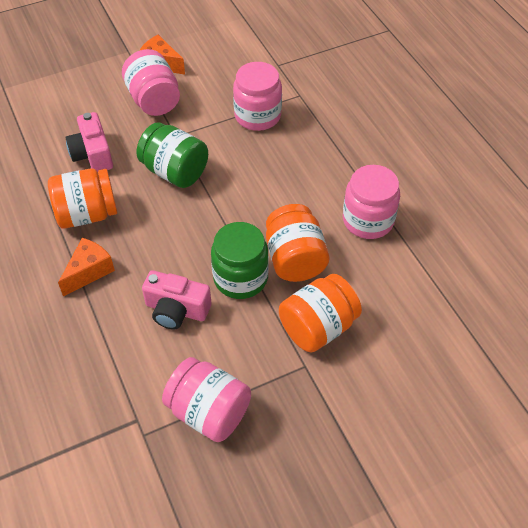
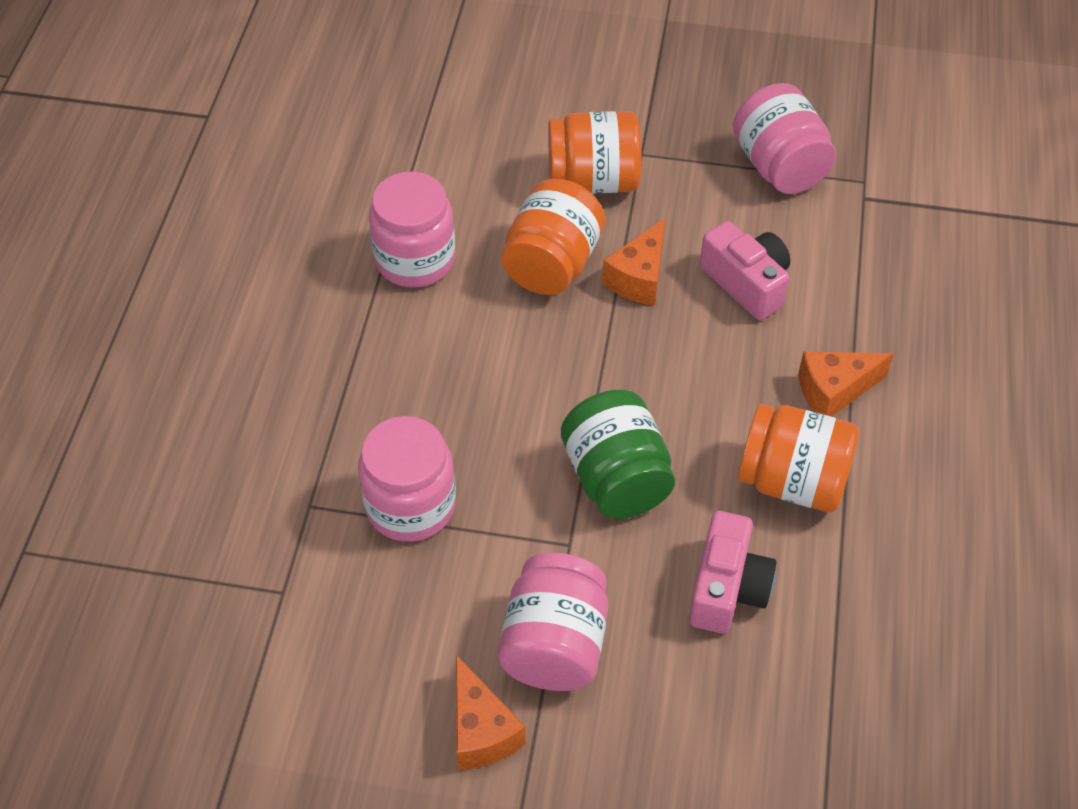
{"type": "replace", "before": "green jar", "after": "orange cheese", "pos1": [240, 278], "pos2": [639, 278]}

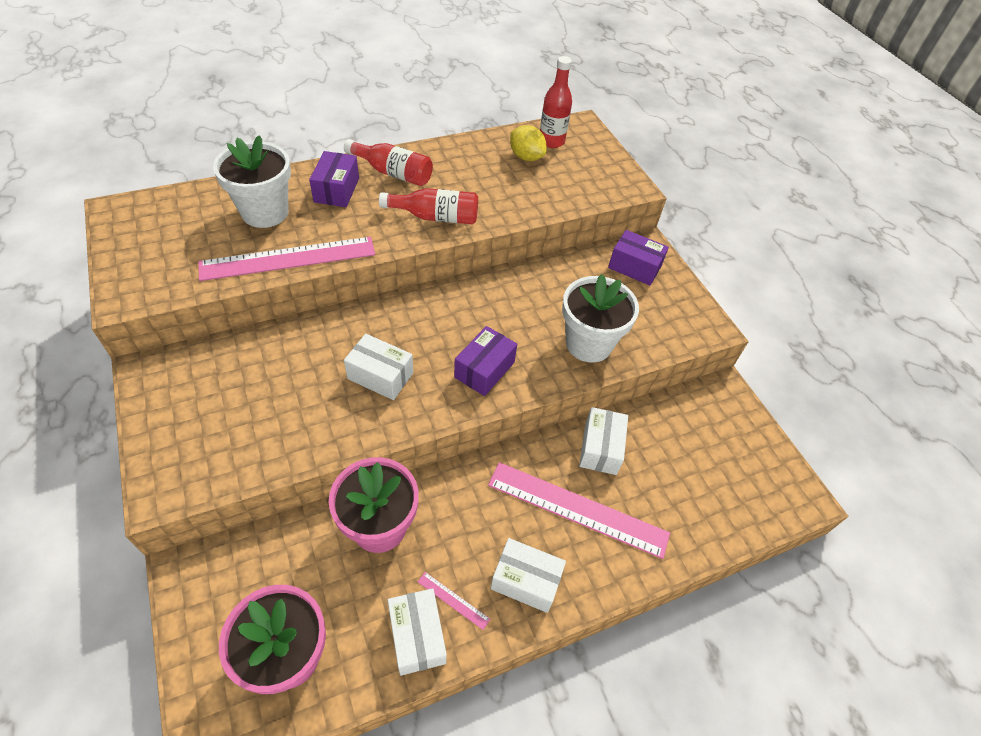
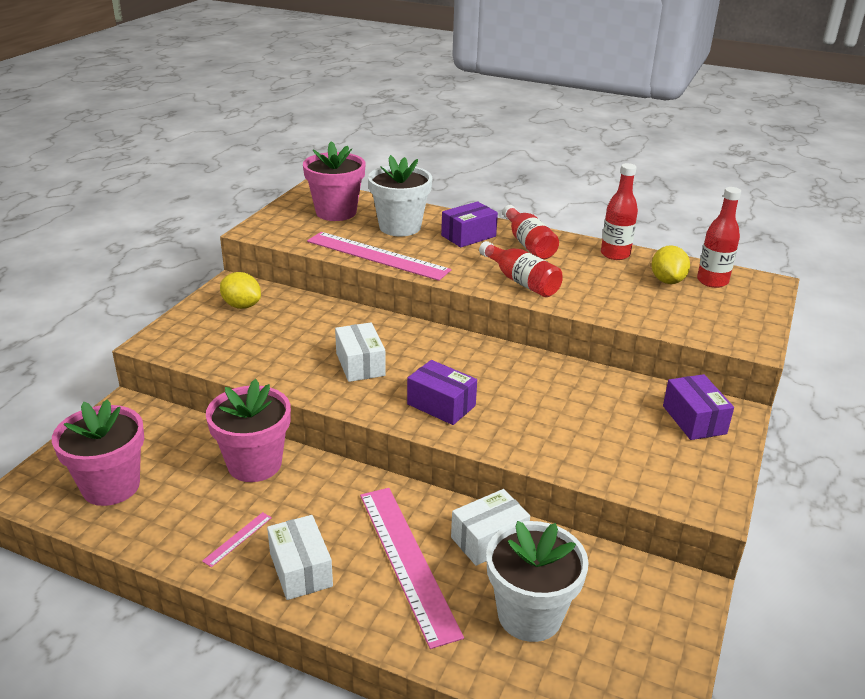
{"type": "rotate", "before": "pink ruler", "pos1": [453, 600], "pos2": [238, 539], "turn": 45}
{"type": "insert", "after": "yellow lemon", "pos2": [242, 306]}
{"type": "insert", "after": "pink flower pot", "pos2": [336, 212]}
{"type": "rotate", "before": "purple box", "pos1": [484, 370], "pos2": [441, 405], "turn": 45}
{"type": "move", "before": "white flower pot", "pos1": [588, 344], "pos2": [529, 615]}
{"type": "insert", "after": "red bottle", "pos2": [615, 254]}
{"type": "delete", "before": "white box", "pos1": [417, 636]}

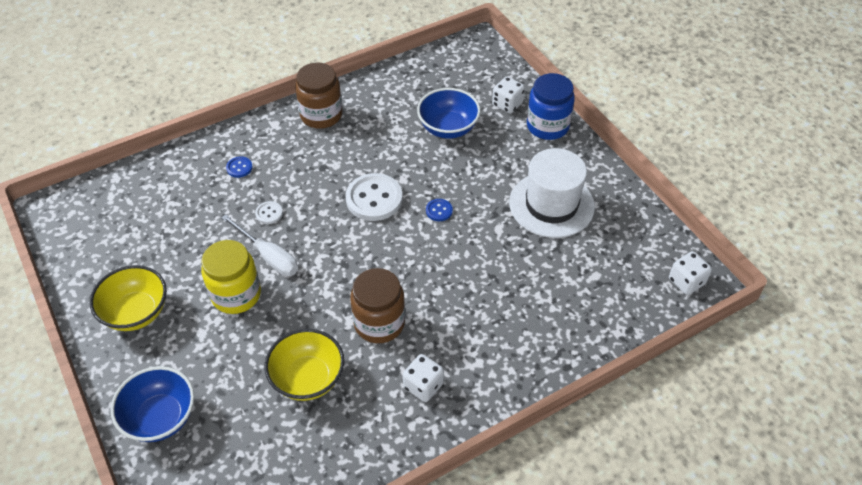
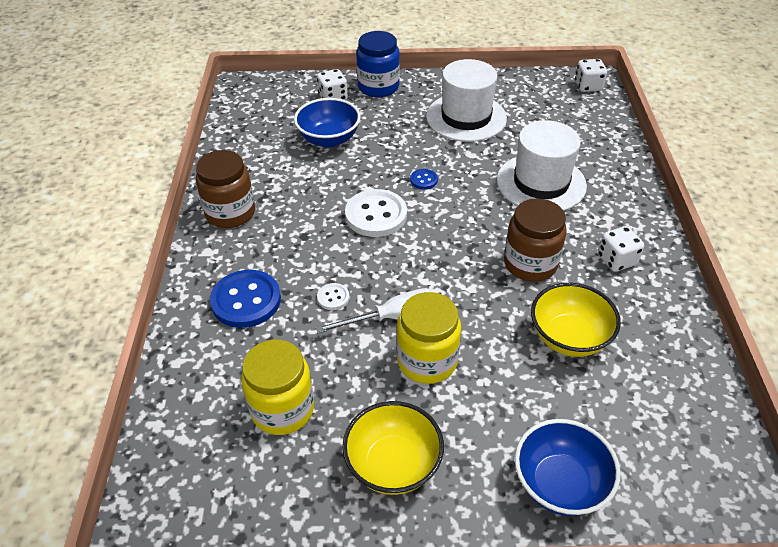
{"type": "resize", "before": "blue button", "pos1": [239, 168], "pos2": [246, 300], "scale": 2.13}
{"type": "insert", "after": "yellow jar", "pos2": [282, 409]}
{"type": "insert", "after": "white hat", "pos2": [541, 183]}

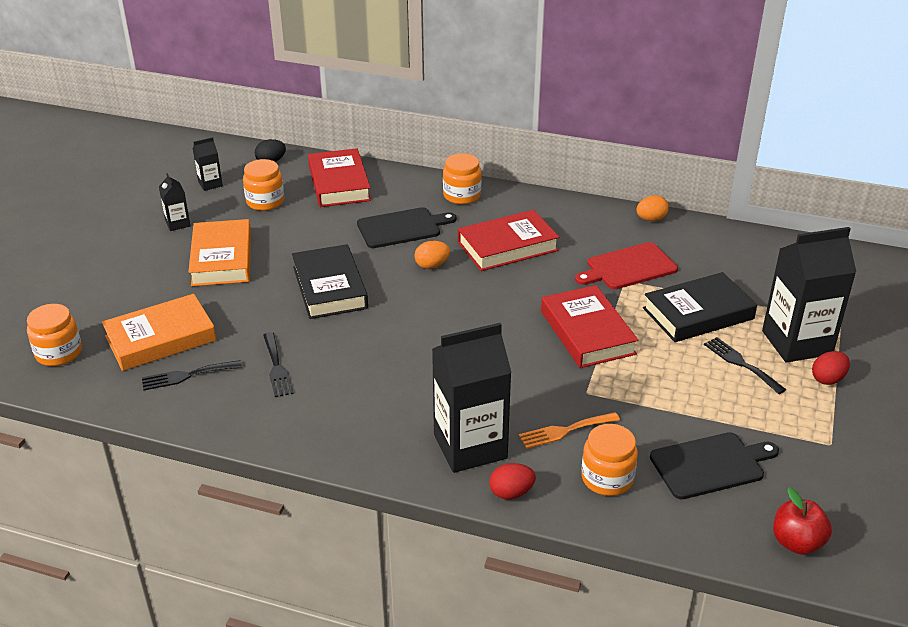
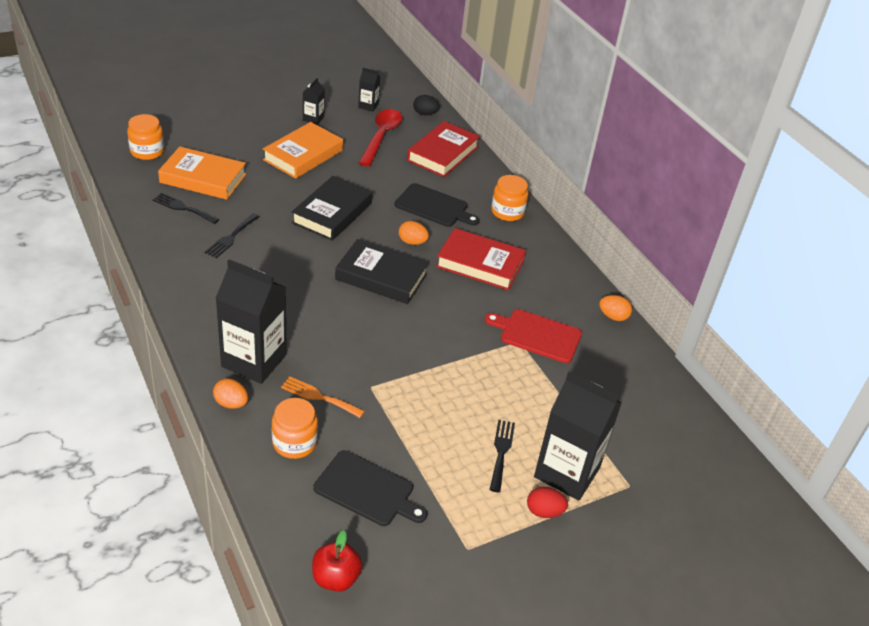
{"type": "recolor", "before": "red egg", "after": "orange egg", "pos1": [511, 493], "pos2": [231, 403]}
{"type": "move", "before": "black book", "pos1": [698, 313], "pos2": [381, 277]}
{"type": "replace", "before": "orange jar", "after": "red spoon", "pos1": [265, 201], "pos2": [381, 137]}
{"type": "delete", "before": "red book", "pos1": [587, 332]}

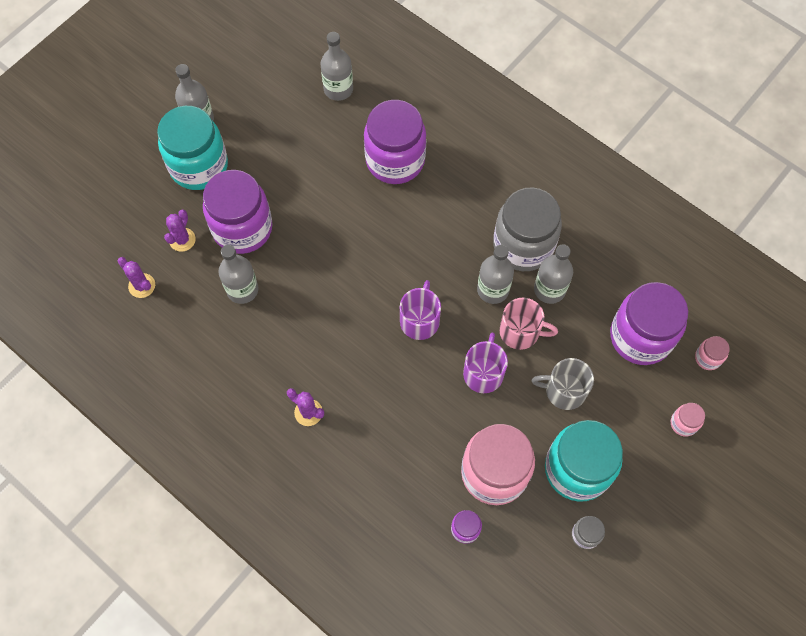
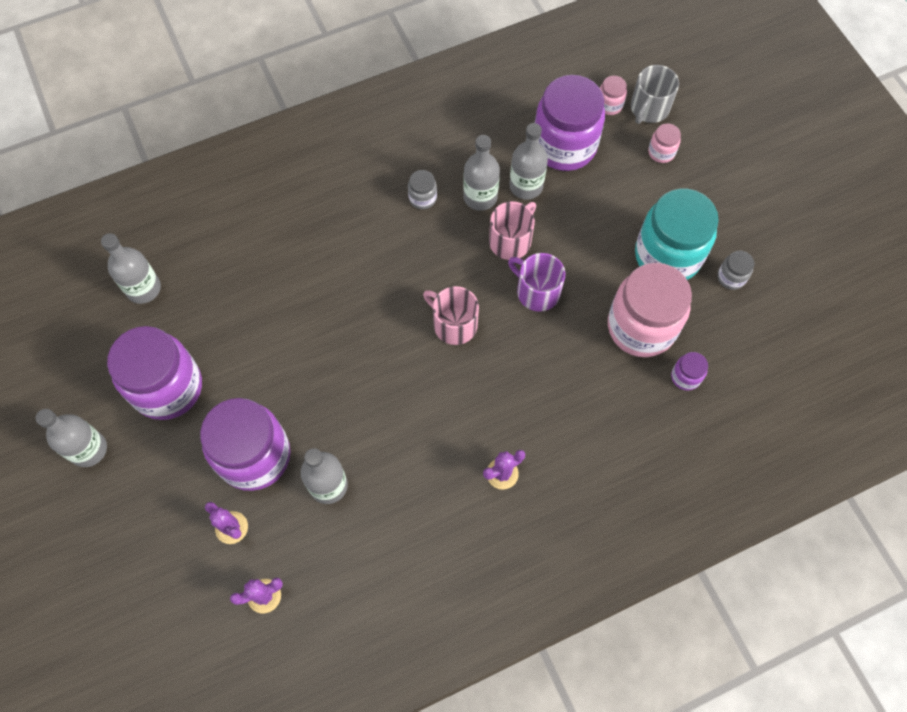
{"type": "move", "before": "purple jar", "pos1": [395, 160], "pos2": [168, 388]}
{"type": "resize", "before": "grey jar", "pos1": [523, 245], "pos2": [422, 198], "scale": 0.42}
{"type": "recolor", "before": "purple mug", "after": "pink mug", "pos1": [420, 320], "pos2": [454, 324]}
{"type": "move", "before": "grey bottle", "pos1": [493, 290], "pos2": [526, 186]}
{"type": "move", "before": "grey mug", "pos1": [564, 390], "pos2": [649, 108]}
{"type": "delete", "before": "turquoise jar", "pos1": [199, 166]}

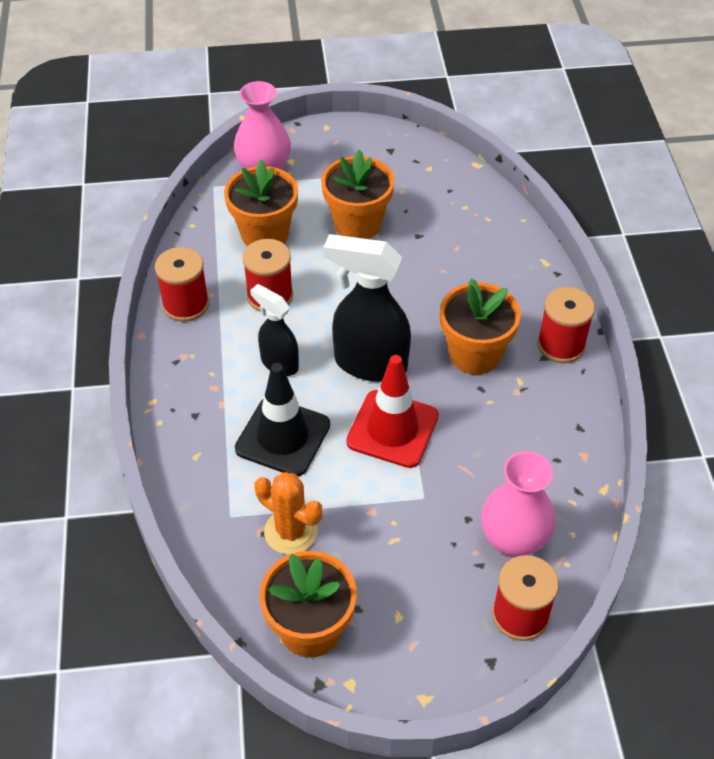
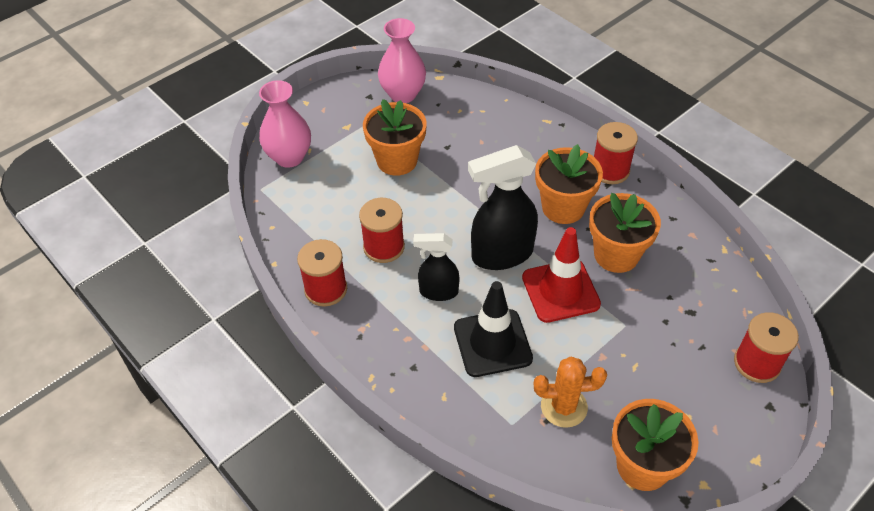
{"type": "move", "before": "pink vase", "pos1": [513, 540], "pos2": [403, 94]}
{"type": "move", "before": "orange flower pot", "pos1": [265, 234], "pos2": [616, 255]}

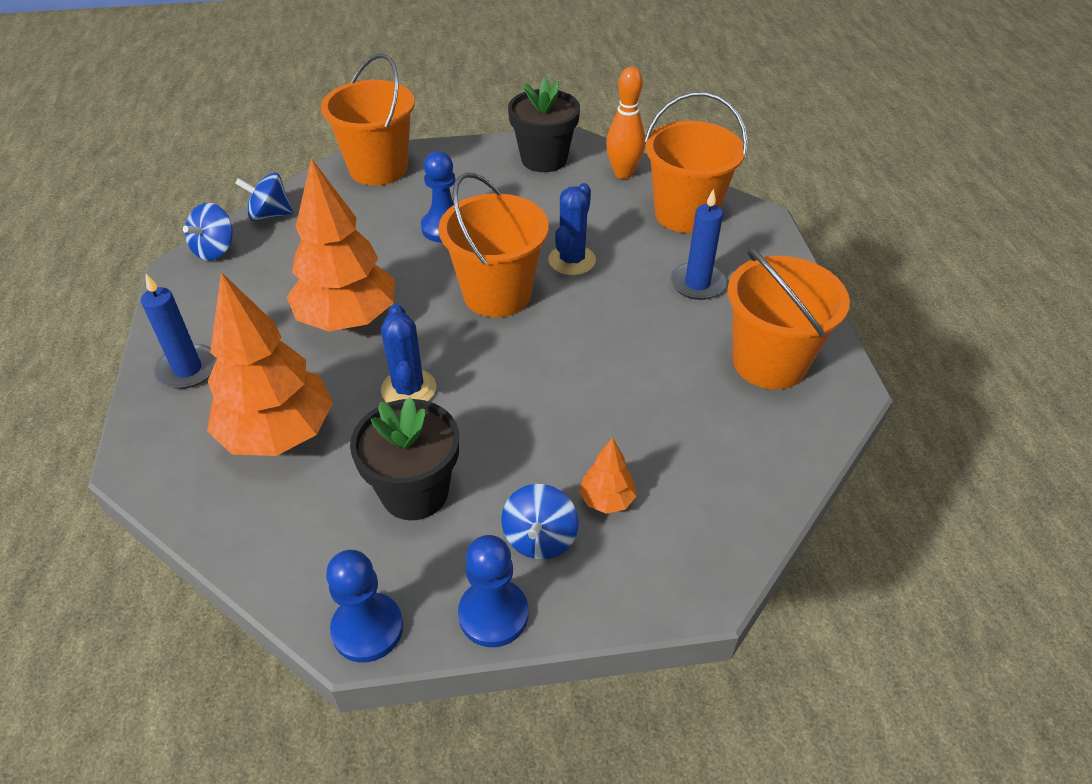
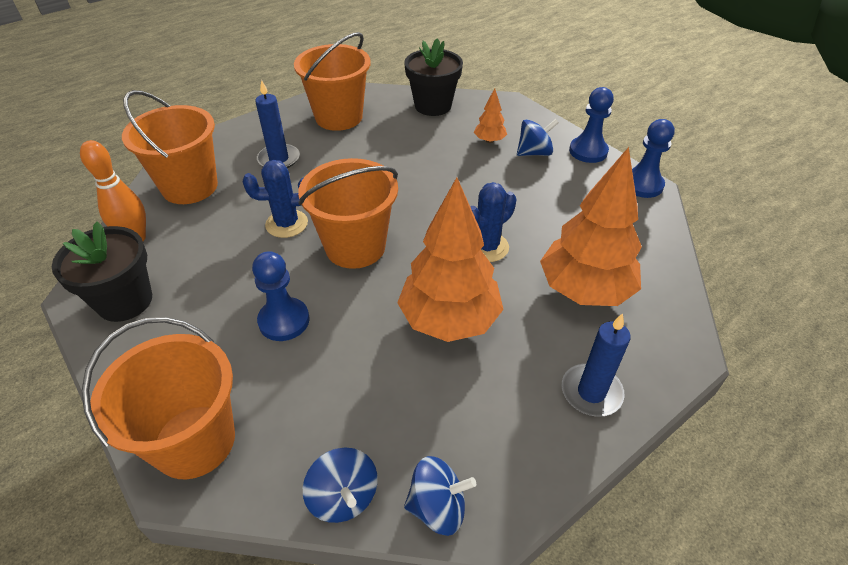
{"type": "move", "before": "black flower pot", "pos1": [415, 492], "pos2": [433, 106]}

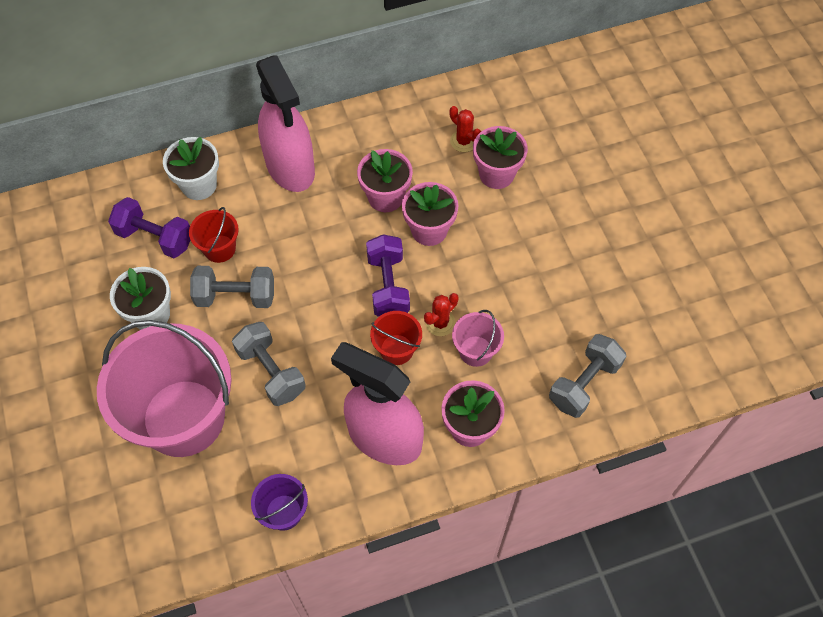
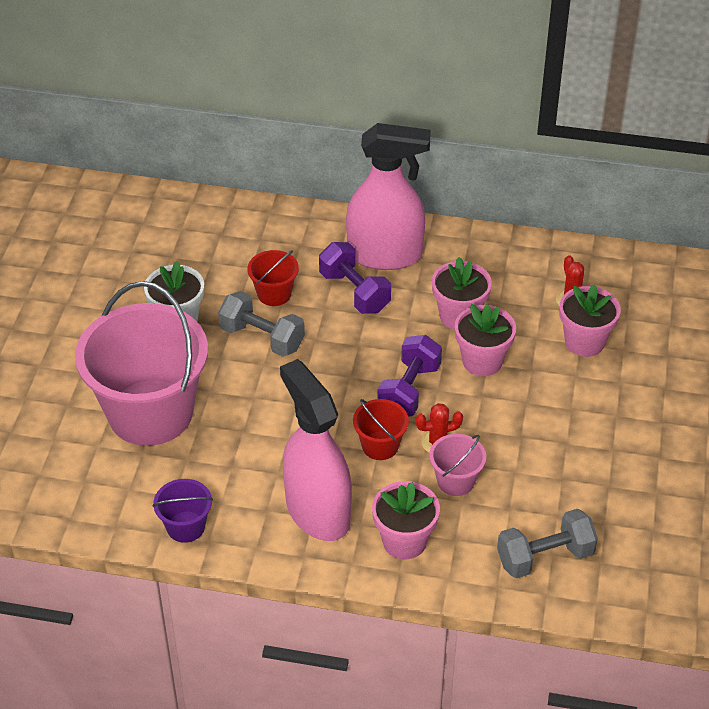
{"type": "move", "before": "purple dumbbell", "pos1": [155, 238], "pos2": [354, 292]}
{"type": "rotate", "before": "pink spray bottle", "pos1": [290, 167], "pos2": [385, 255], "turn": -90}
{"type": "delete", "before": "white flower pot", "pos1": [199, 185]}
{"type": "delete", "before": "grey dumbbell", "pos1": [271, 372]}

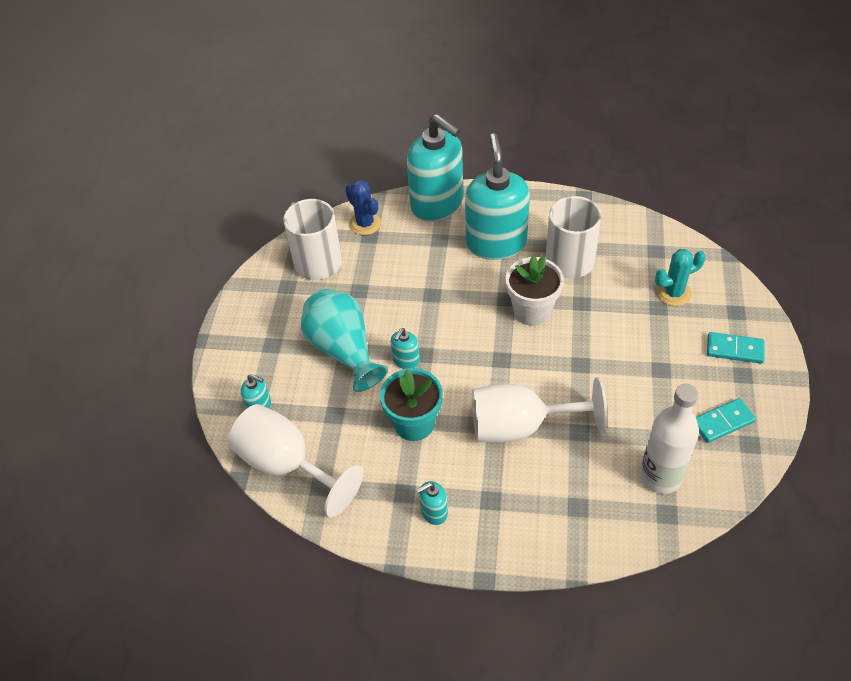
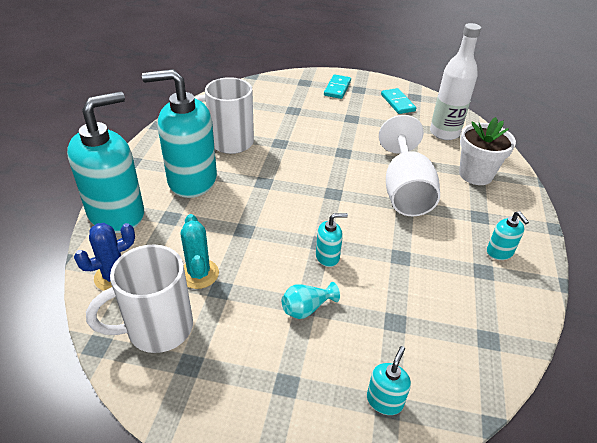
{"type": "move", "before": "turquoise cactus", "pos1": [673, 293], "pos2": [199, 274]}
{"type": "resize", "before": "turquoise vase", "pos1": [343, 350], "pos2": [306, 308], "scale": 0.46}
{"type": "rotate", "before": "turquoise soap dispenser", "pos1": [406, 361], "pos2": [327, 257], "turn": -45}
{"type": "move", "before": "white flower pot", "pos1": [532, 311], "pos2": [475, 174]}
{"type": "delete", "before": "white goblet", "pos1": [286, 464]}
{"type": "delete", "before": "turquoise flower pot", "pos1": [414, 424]}

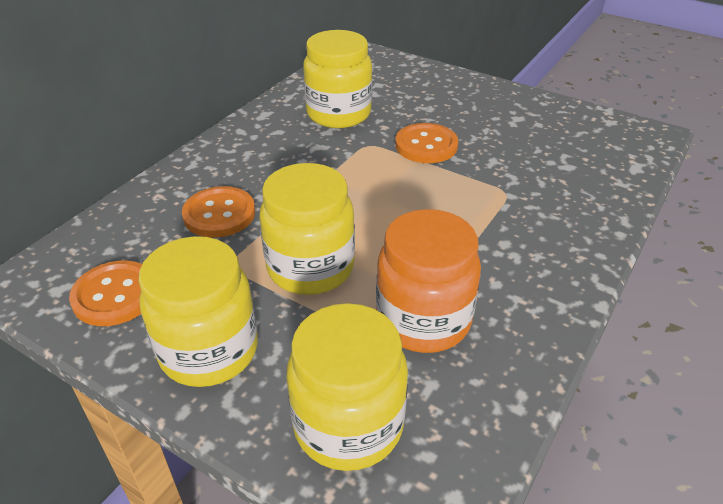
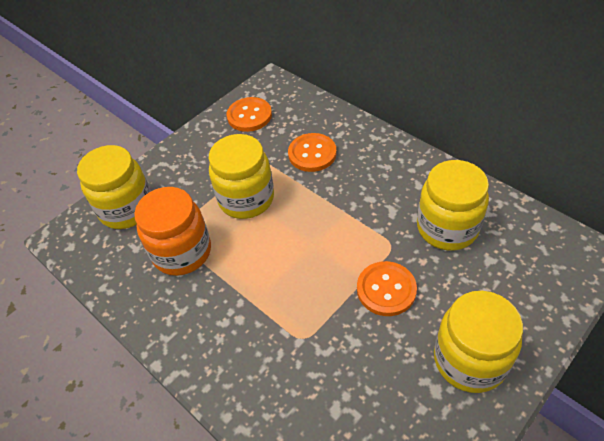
{"type": "move", "before": "yellow jar", "pos1": [209, 350], "pos2": [469, 360]}

